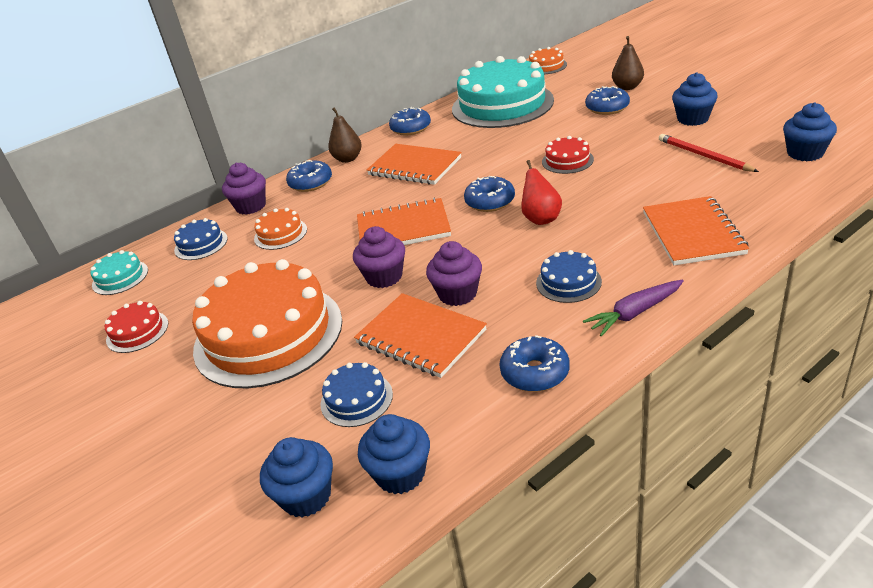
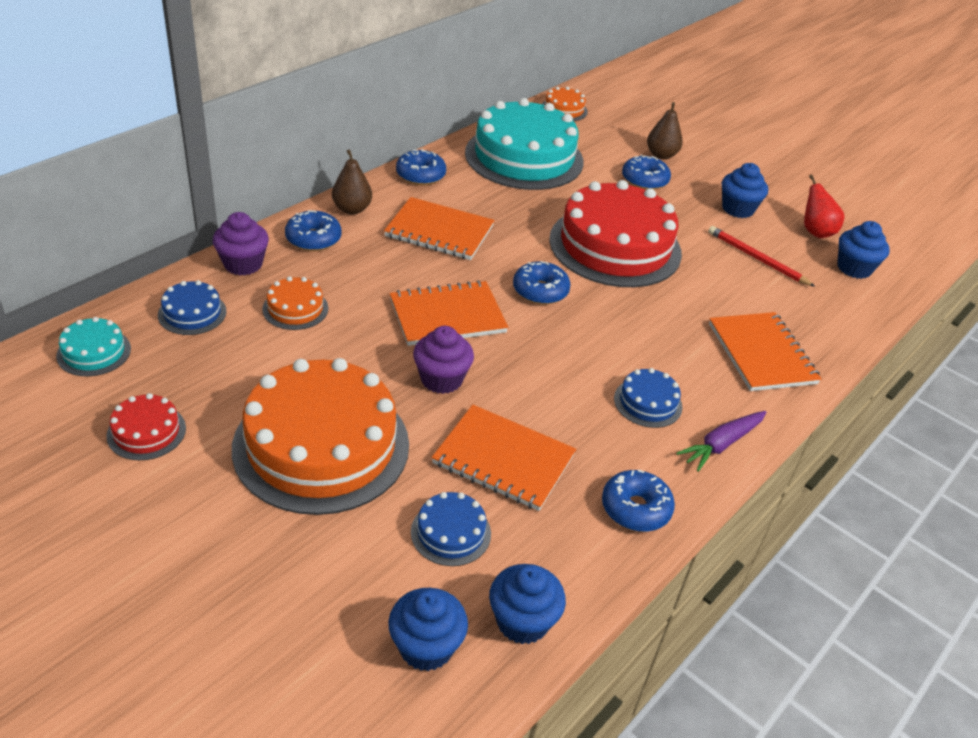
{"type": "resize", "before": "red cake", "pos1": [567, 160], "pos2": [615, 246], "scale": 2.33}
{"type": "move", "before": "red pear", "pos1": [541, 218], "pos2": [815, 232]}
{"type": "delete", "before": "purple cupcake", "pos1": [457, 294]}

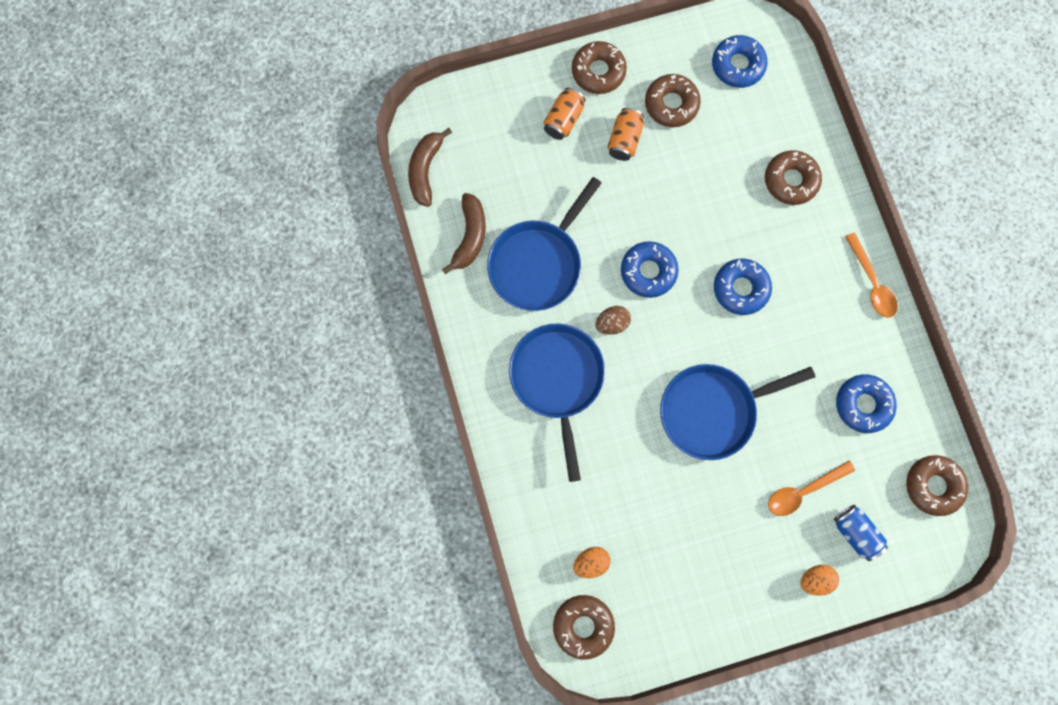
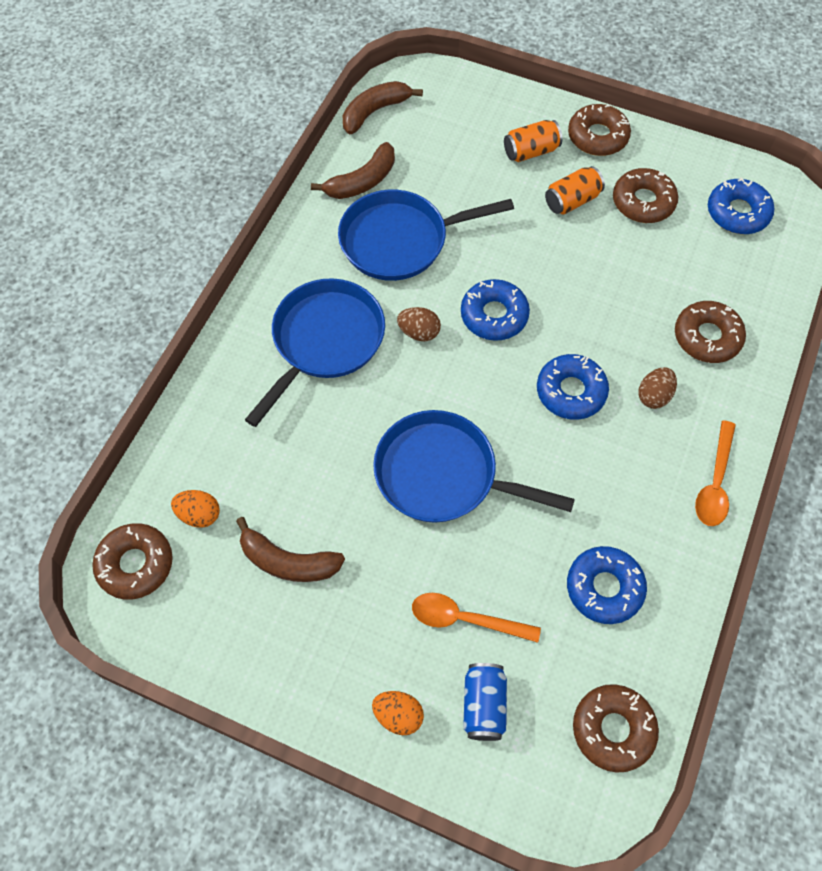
{"type": "insert", "after": "brown banana", "pos2": [288, 561]}
{"type": "insert", "after": "brown egg", "pos2": [654, 396]}

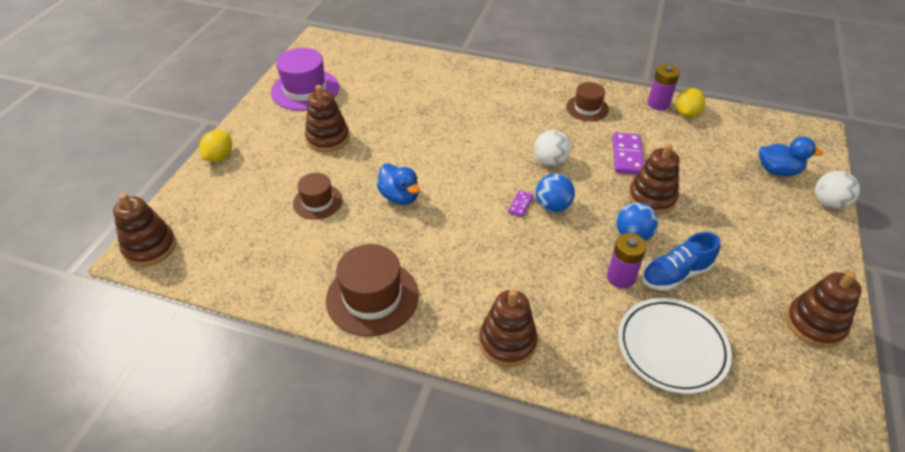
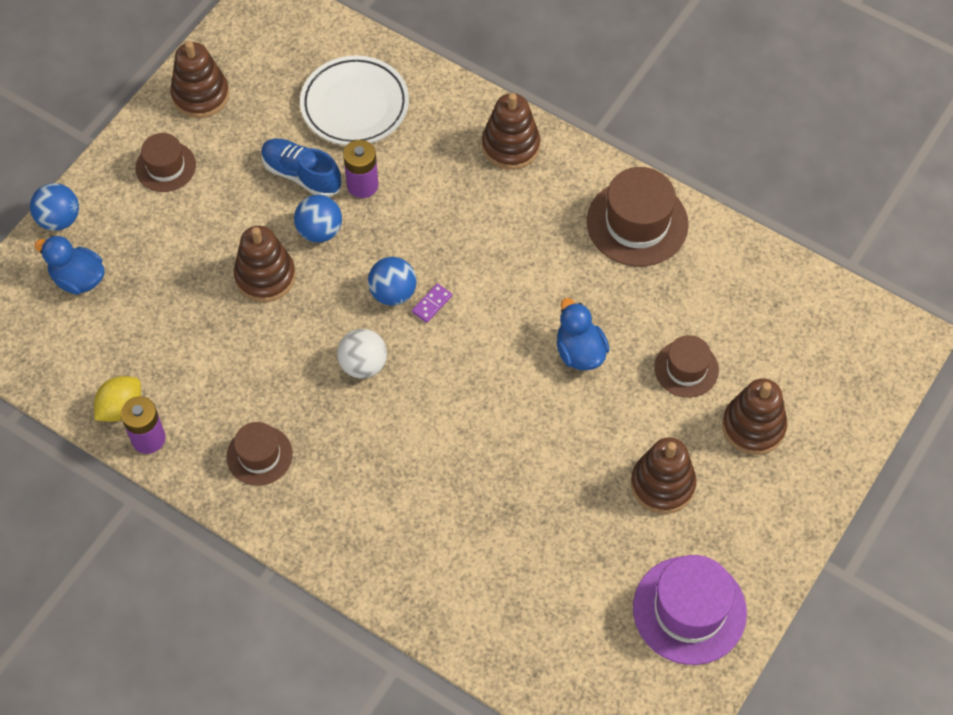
{"type": "recolor", "before": "white ball", "after": "blue ball", "pos1": [828, 203], "pos2": [59, 219]}
{"type": "insert", "after": "brown hat", "pos2": [165, 166]}
{"type": "rotate", "before": "blue shoe", "pos1": [676, 274], "pos2": [301, 175], "turn": -135}
{"type": "move", "before": "brown stacking toy", "pos1": [150, 247], "pos2": [753, 426]}
{"type": "delete", "before": "yellow lemon", "pos1": [220, 156]}
{"type": "delete", "before": "purple domino", "pos1": [627, 155]}

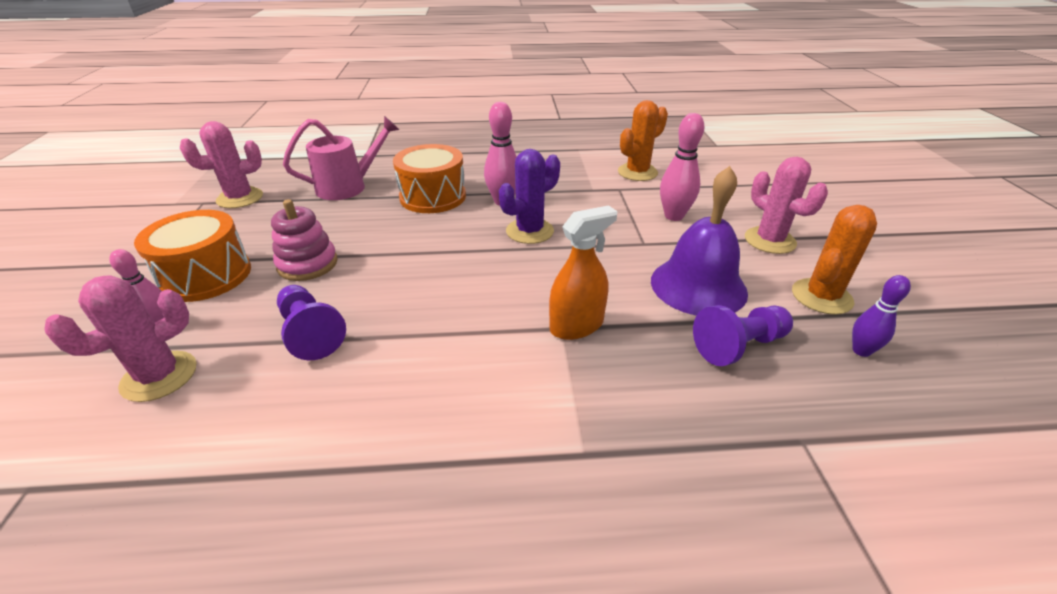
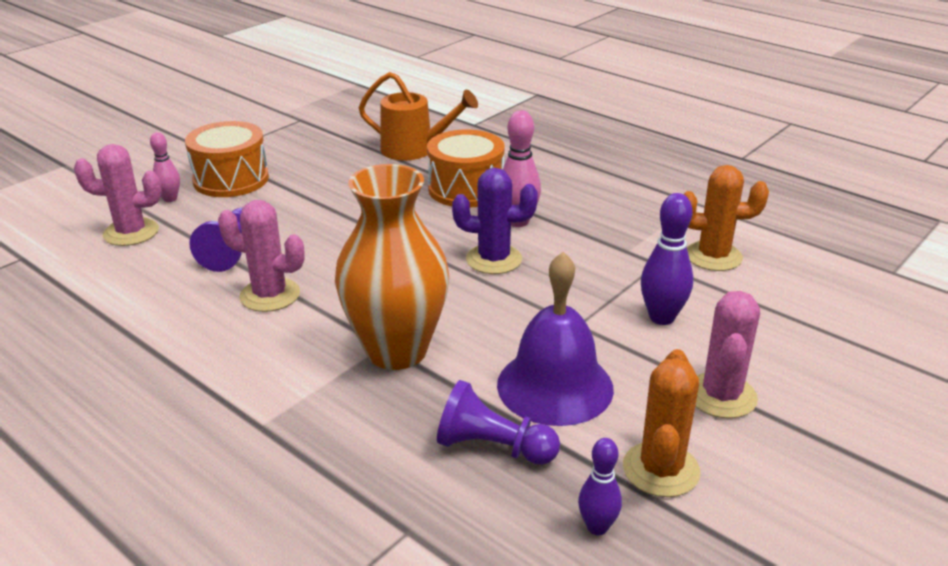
{"type": "move", "before": "pink cactus", "pos1": [240, 198], "pos2": [270, 295]}
{"type": "replace", "before": "orange spray bottle", "after": "orange vase", "pos1": [576, 325], "pos2": [396, 351]}
{"type": "recolor", "before": "pink watering can", "after": "orange watering can", "pos1": [349, 187], "pos2": [415, 150]}
{"type": "rotate", "before": "orange cactus", "pos1": [821, 296], "pos2": [661, 469], "turn": -75}
{"type": "recolor", "before": "pink bowling pin", "after": "purple bowling pin", "pos1": [673, 216], "pos2": [661, 317]}
{"type": "delete", "before": "pink stacking toy", "pos1": [307, 264]}

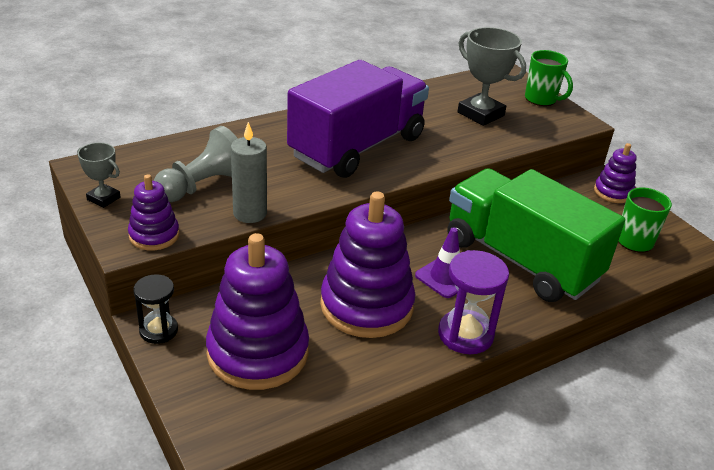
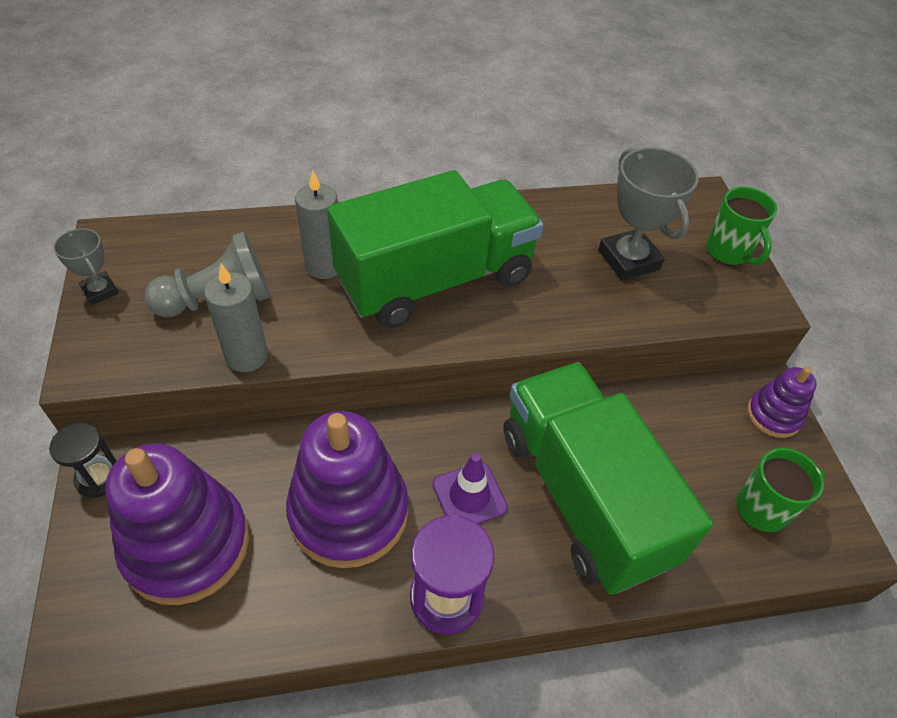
{"type": "insert", "after": "grey candle", "pos2": [324, 266]}
{"type": "recolor", "before": "purple truck", "after": "green truck", "pos1": [357, 147], "pos2": [435, 280]}
{"type": "delete", "before": "purple stacking toy", "pos1": [154, 235]}

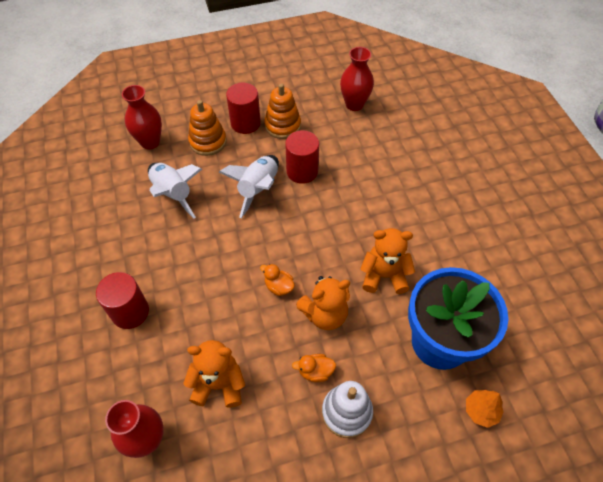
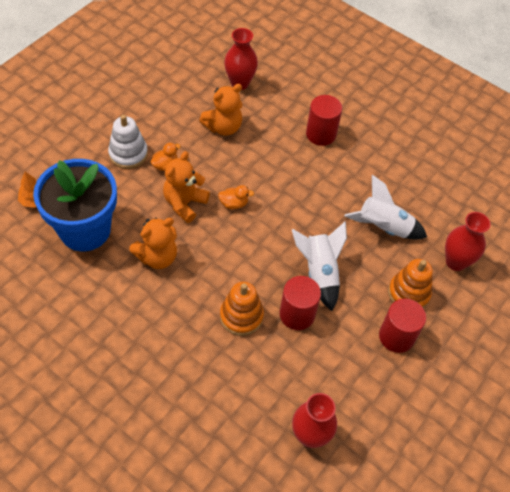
{"type": "move", "before": "orange stacking toy", "pos1": [282, 125], "pos2": [241, 316]}

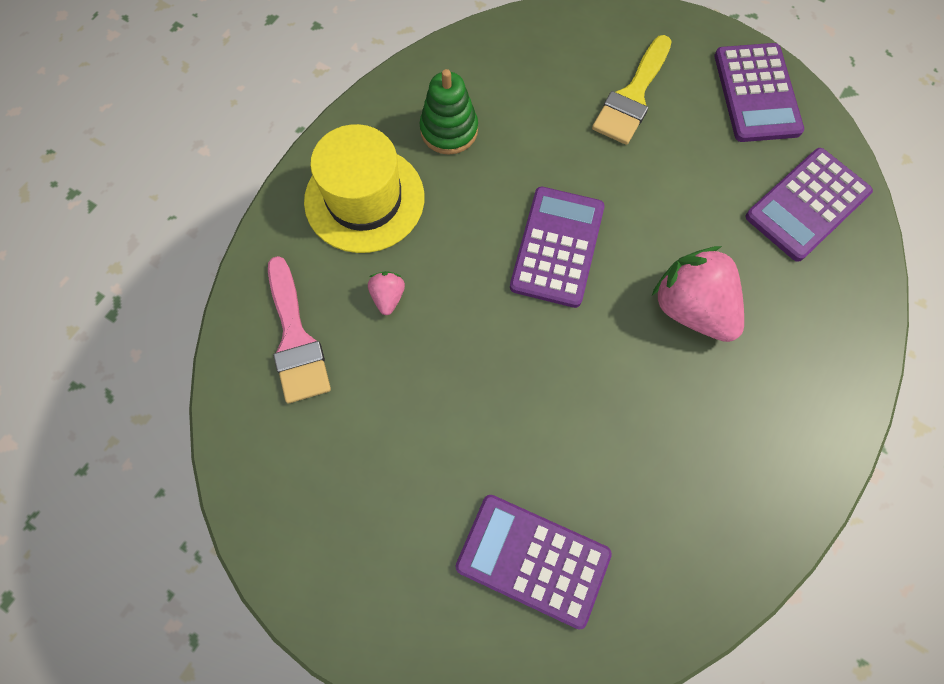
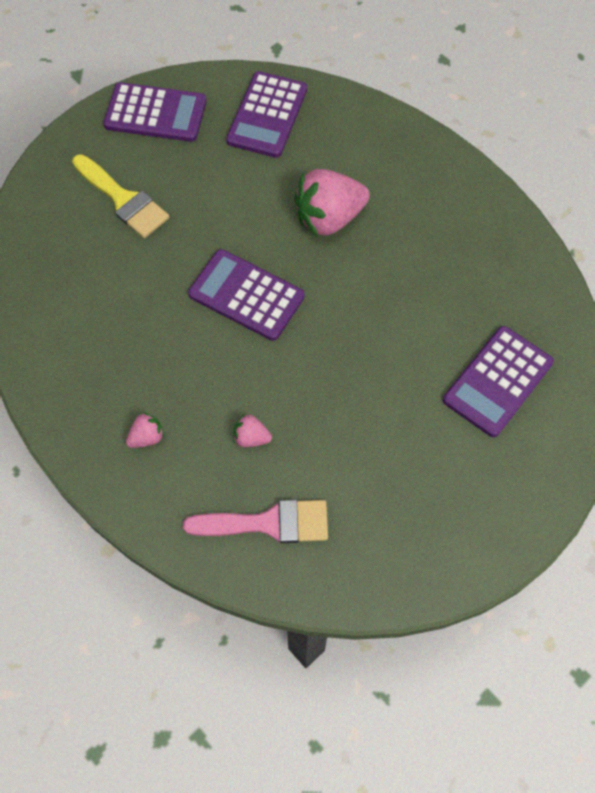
{"type": "replace", "before": "yellow hat", "after": "pink strawberry", "pos1": [364, 199], "pos2": [147, 437]}
{"type": "rotate", "before": "purple calculator", "pos1": [807, 205], "pos2": [267, 115], "turn": 45}
{"type": "delete", "before": "green stacking toy", "pos1": [449, 130]}

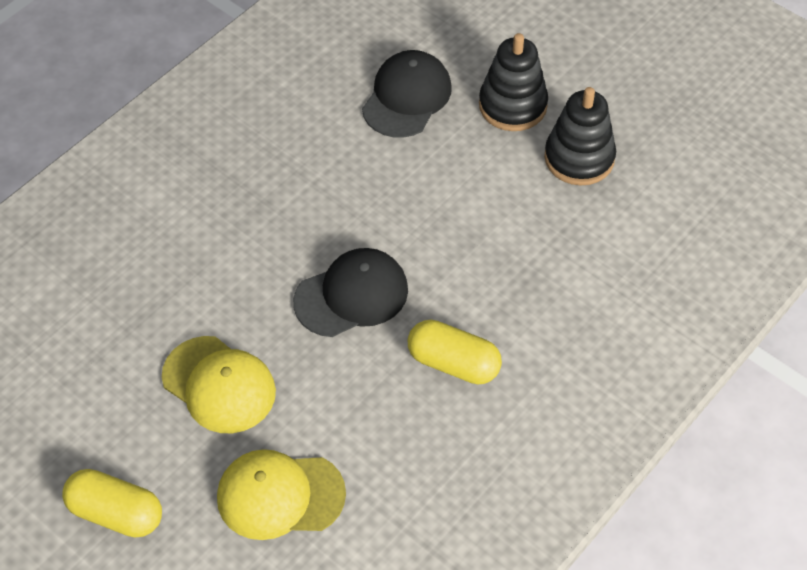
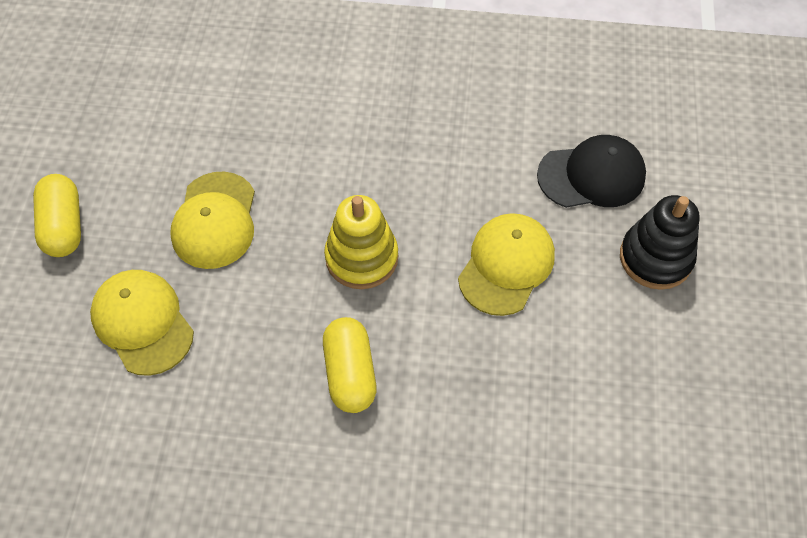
{"type": "replace", "before": "black cap", "after": "yellow stacking toy", "pos1": [351, 295], "pos2": [361, 258]}
{"type": "insert", "after": "yellow cap", "pos2": [506, 265]}
{"type": "delete", "before": "black stacking toy", "pos1": [579, 158]}

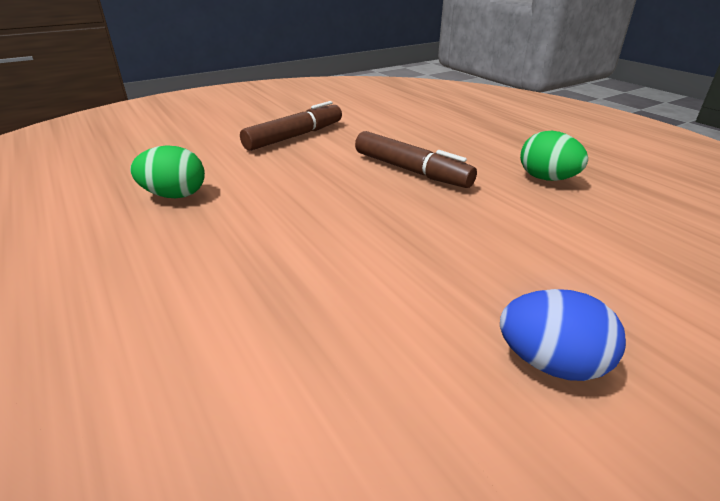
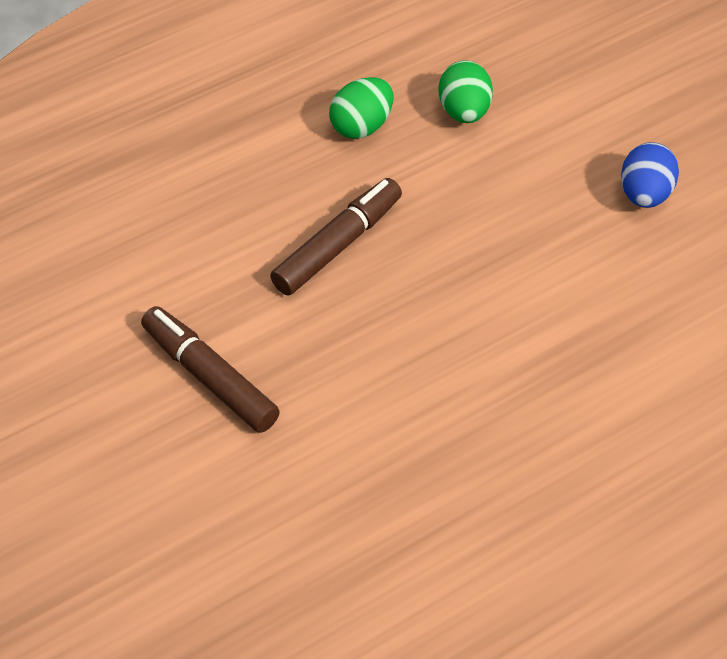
{"type": "move", "before": "green egg", "pos1": [175, 195], "pos2": [464, 111]}

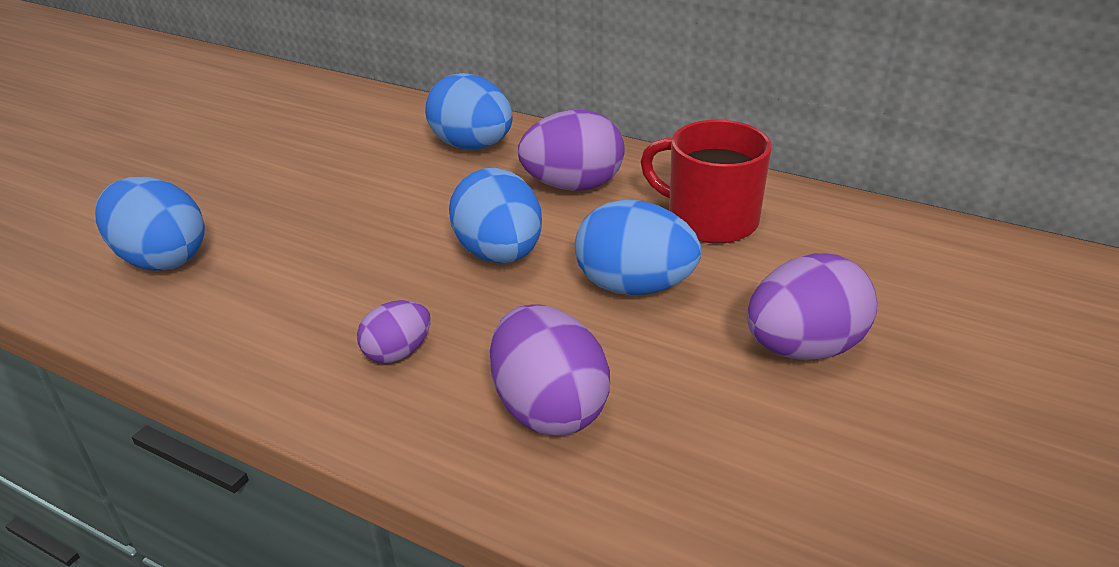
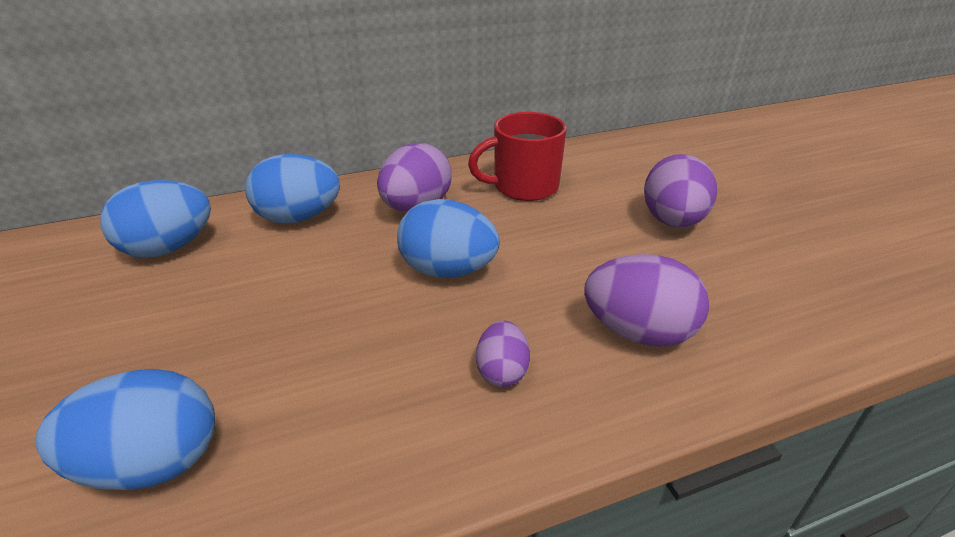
{"type": "move", "before": "blue egg", "pos1": [634, 286], "pos2": [169, 248]}

